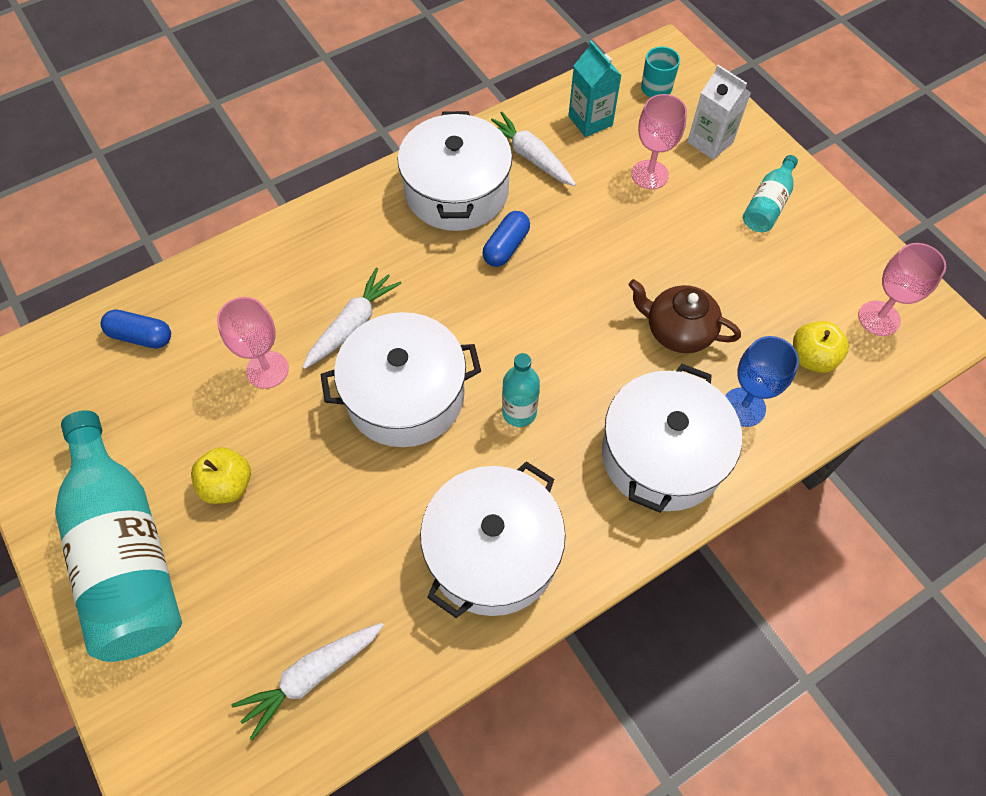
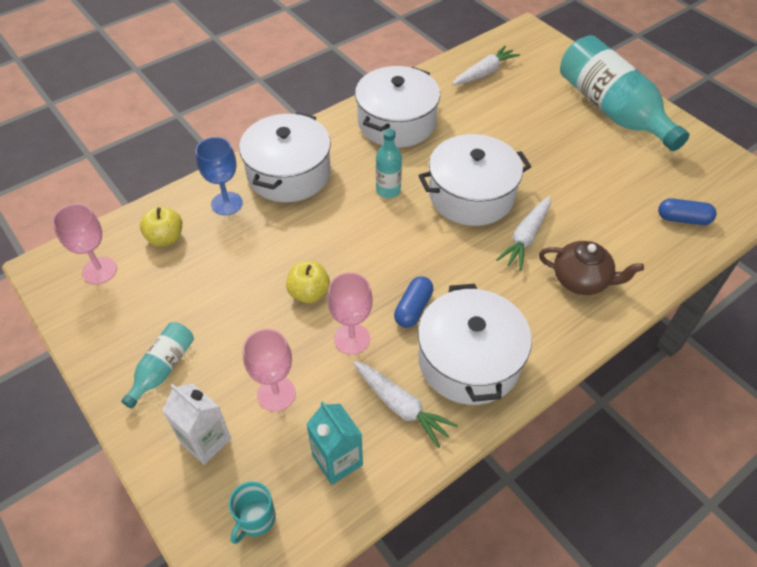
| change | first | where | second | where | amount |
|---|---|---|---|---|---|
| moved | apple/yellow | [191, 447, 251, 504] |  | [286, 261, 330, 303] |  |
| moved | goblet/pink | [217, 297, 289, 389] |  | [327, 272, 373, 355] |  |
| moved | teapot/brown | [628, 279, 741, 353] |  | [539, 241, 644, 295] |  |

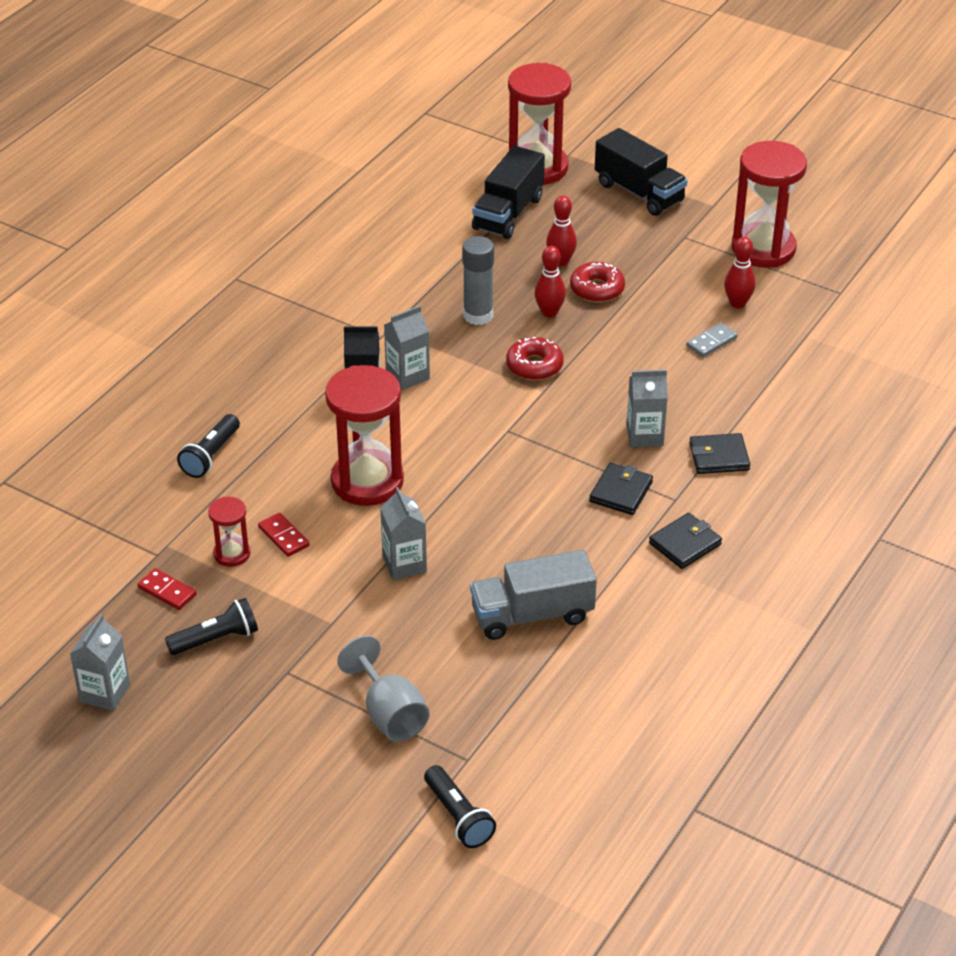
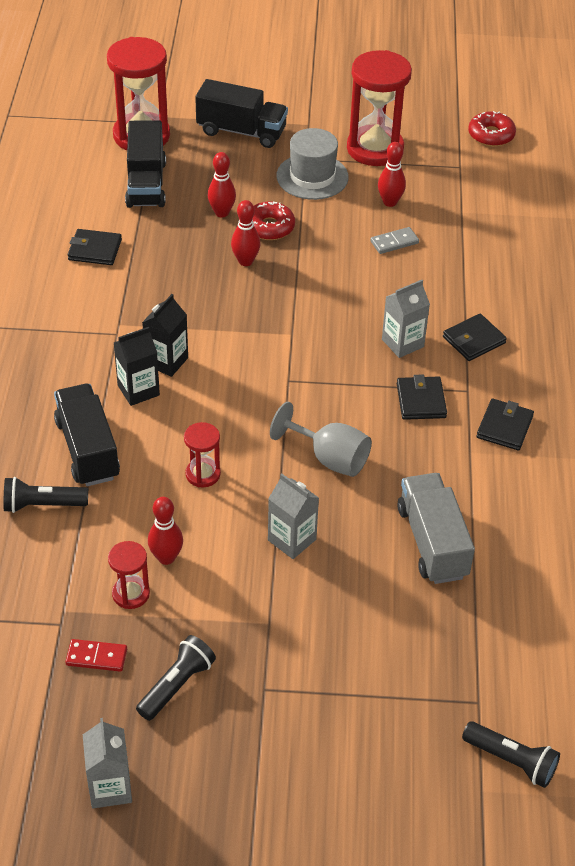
| change | first | where | second | where | amount |
|---|---|---|---|---|---|
| turned | flashlight/black | [177, 414, 240, 478] |  | [3, 477, 88, 513] | 90 degrees clockwise |
| added |  |  | truck/black | [54, 384, 120, 486] |  |
| added |  |  | wallet/black | [68, 229, 122, 265] |  |
| recoloured | carton/grey | [384, 306, 430, 390] | carton/black | [142, 294, 188, 377] |  |
| replaced | domino/red | [258, 512, 309, 557] | bowling pin/red | [148, 497, 183, 565] |  |
| resized | hourglass/red | [325, 365, 404, 506] |  | [184, 422, 221, 487] | x0.49 |
| moved | goblet/grey | [337, 636, 429, 742] |  | [270, 402, 372, 477] |  |
| added |  |  | hat/grey | [276, 128, 349, 200] |  |
| turned | domino/grey | [687, 323, 738, 357] |  | [370, 227, 419, 254] | 45 degrees clockwise |
| turned | truck/grey | [470, 550, 597, 640] |  | [397, 473, 475, 584] | 120 degrees clockwise |
| moved | donut/red | [506, 337, 564, 380] |  | [468, 111, 516, 147] |  |
| removed | glue stick/grey | [462, 236, 494, 325] |  |  |  |

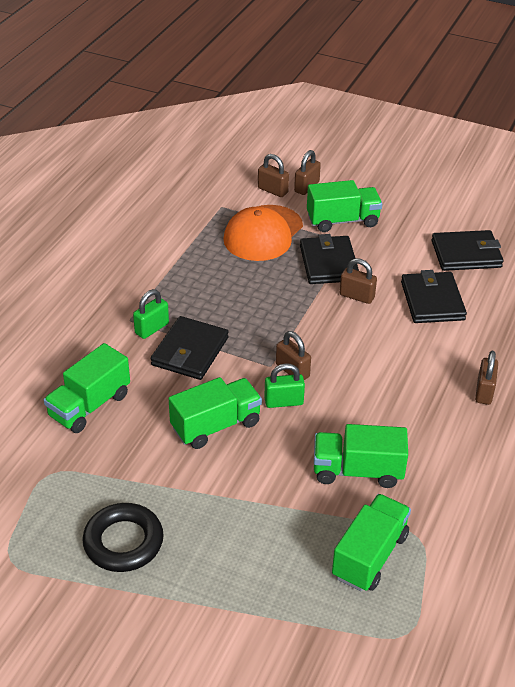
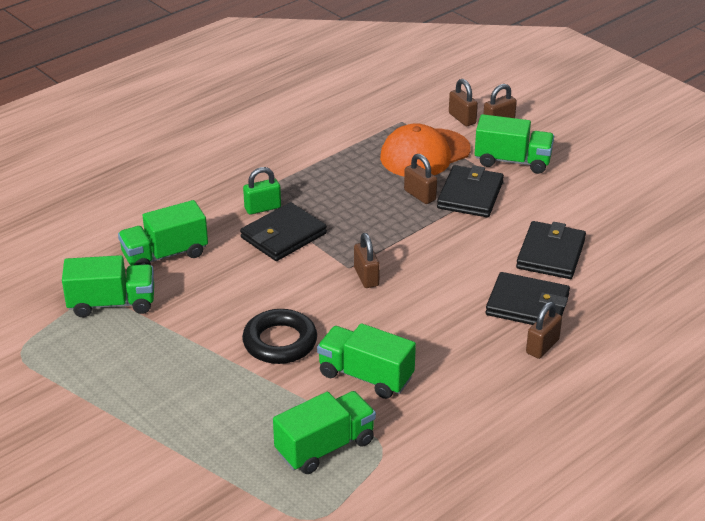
| change | first | where | second | where | amount |
|---|---|---|---|---|---|
| moved | truck/green | [168, 377, 262, 449] |  | [62, 255, 154, 317] |  |
| moved | ring/black | [83, 503, 164, 572] |  | [242, 309, 317, 364] |  |
| moved | padlock/brown | [340, 258, 377, 304] |  | [404, 154, 437, 204] |  |
| moved | wallet/black | [432, 230, 504, 271] |  | [486, 272, 570, 325] |  |
| removed | padlock/green | [264, 363, 305, 408] |  |  |  |

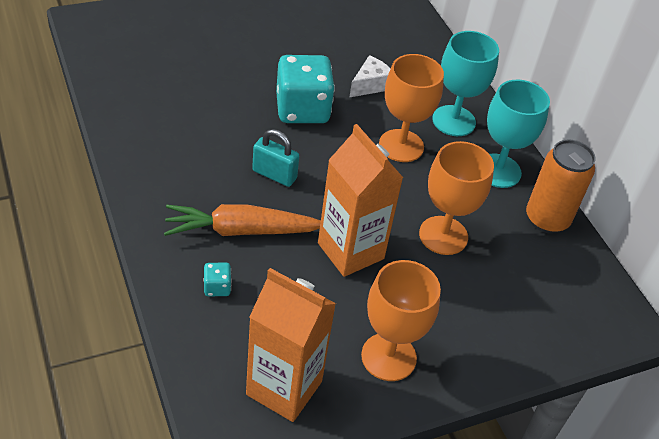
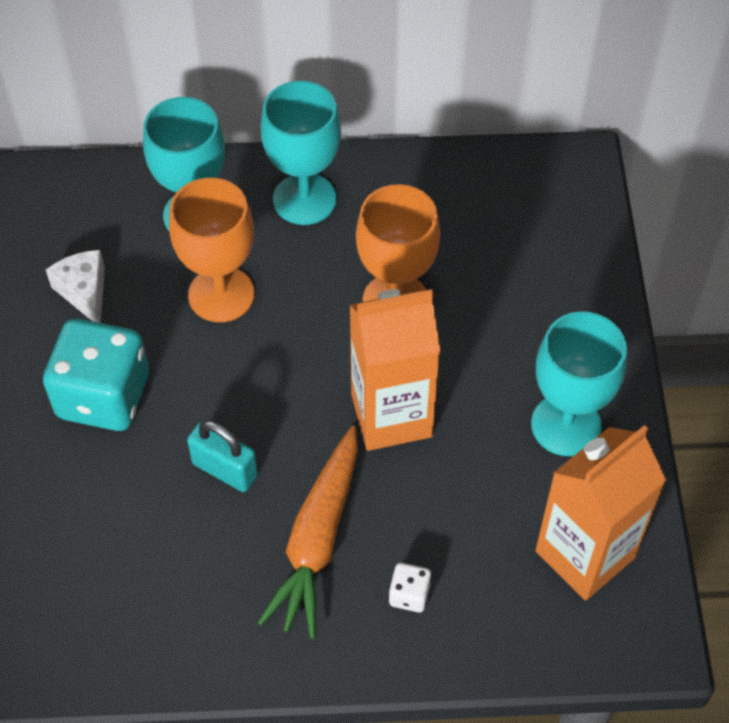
| change | first | where | second | where | amount |
|---|---|---|---|---|---|
| turned | padlock/turquoise | [252, 129, 299, 187] |  | [187, 420, 258, 492] | 75 degrees clockwise |
| recoloured | dice/turquoise | [203, 263, 232, 296] | dice/white | [389, 563, 432, 612] |  |
| recoloured | goblet/orange | [361, 260, 441, 381] | goblet/turquoise | [531, 311, 627, 456] |  |
| removed | can/orange | [526, 140, 596, 234] |  |  |  |

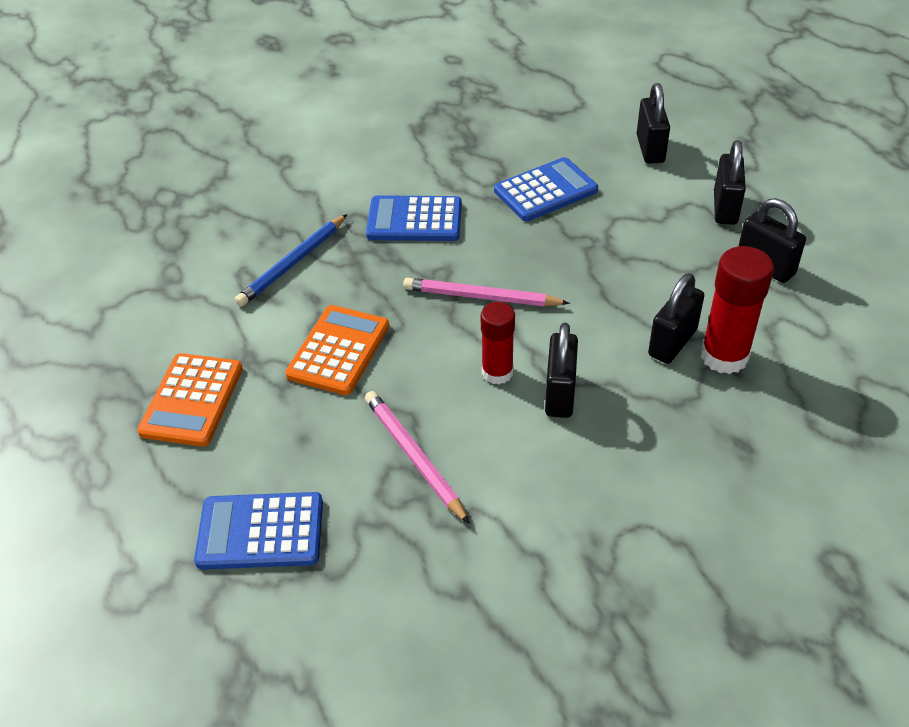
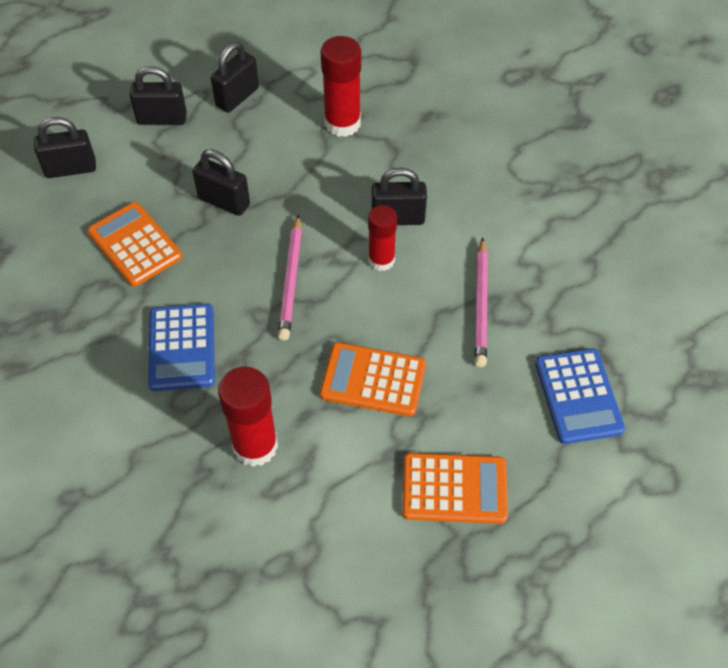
| change | first | where | second | where | amount |
|---|---|---|---|---|---|
| recoloured | calculator/blue | [494, 157, 598, 221] | calculator/orange | [87, 202, 182, 287] |  |
| moved | padlock/black | [648, 273, 705, 364] |  | [192, 149, 250, 216] |  |
| replaced | pencil/blue | [235, 214, 347, 307] | glue stick/red | [218, 367, 278, 467] |  |
| turned | pencil/pink | [365, 391, 470, 524] |  | [475, 237, 488, 367] | 45 degrees counterclockwise |

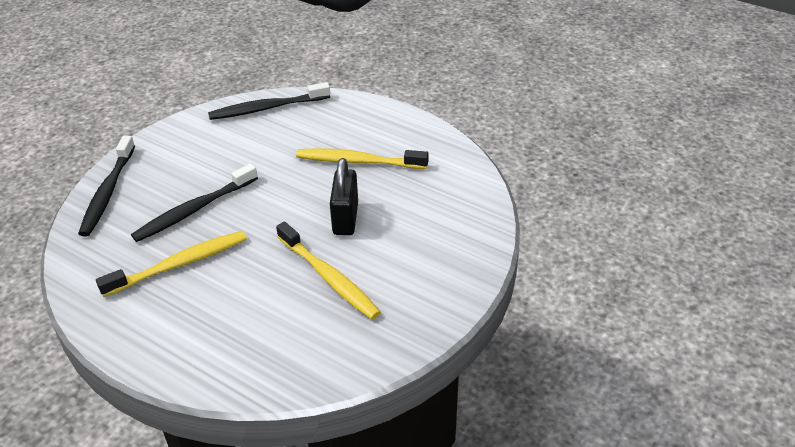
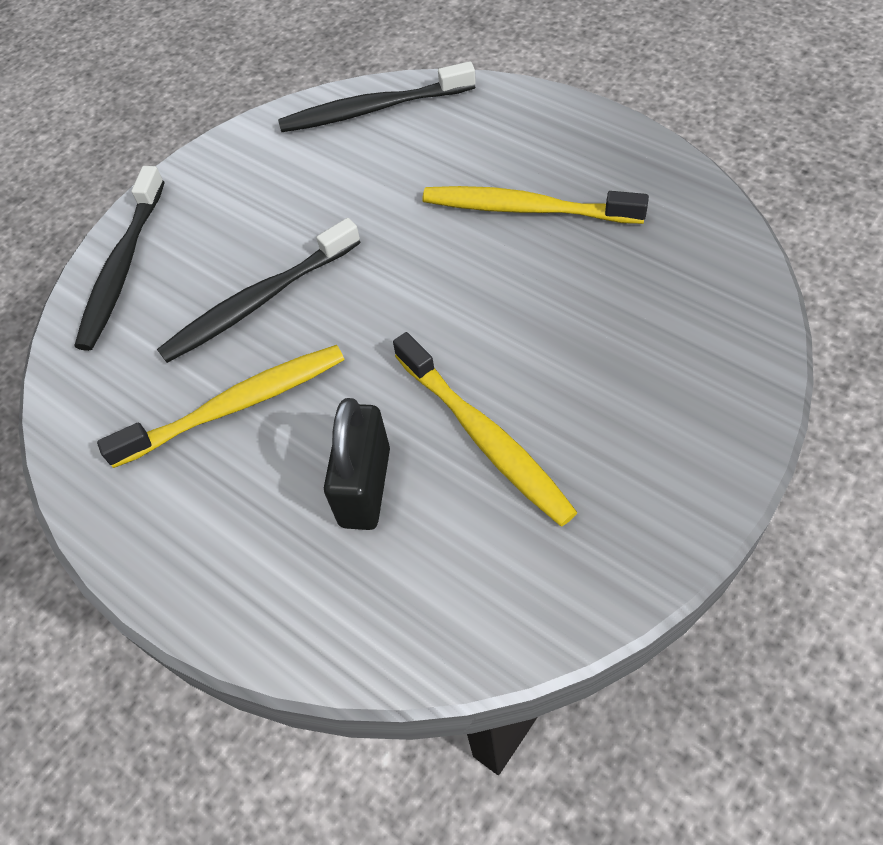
| change | first | where | second | where | amount |
|---|---|---|---|---|---|
| moved | padlock/black | [330, 158, 358, 235] |  | [324, 398, 390, 530] |  |

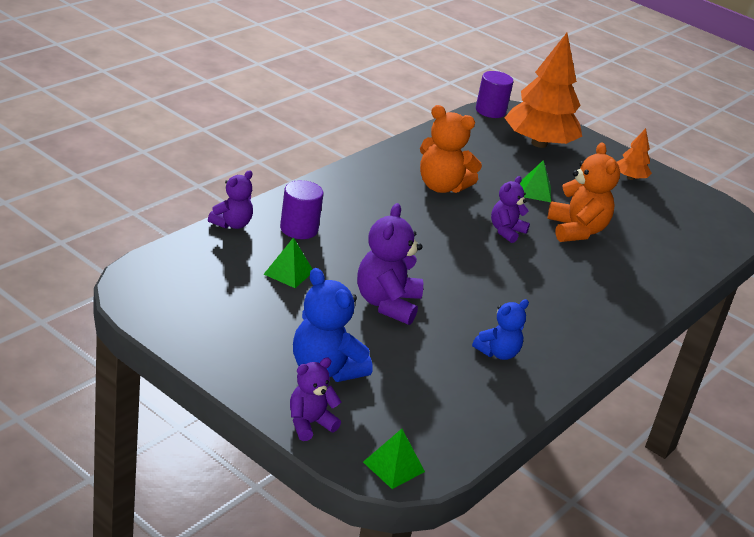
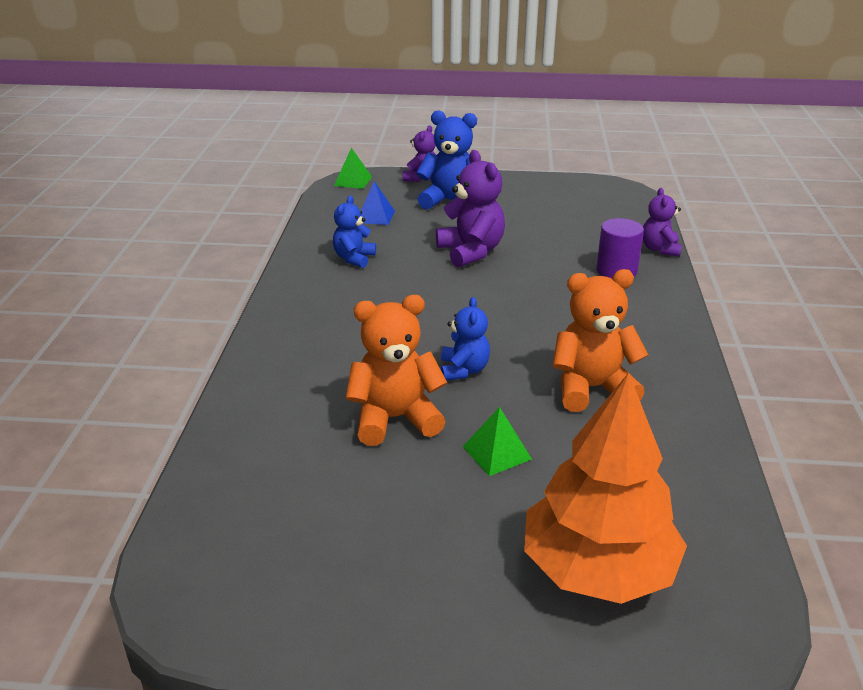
| change | first | where | second | where | amount |
|---|---|---|---|---|---|
| turned | teddy bear/orange | [548, 142, 620, 242] |  | [346, 295, 447, 446] | 120 degrees clockwise |
| added |  |  | pyramid/blue | [361, 181, 395, 225] |  |
| recoloured | teddy bear/purple | [491, 176, 530, 243] | teddy bear/blue | [441, 297, 490, 381] |  |
| removed | pyramid/green | [264, 237, 312, 288] |  |  |  |
| removed | cylinder/purple | [476, 71, 513, 118] |  |  |  |
| removed | tree/orange | [617, 128, 652, 180] |  |  |  |

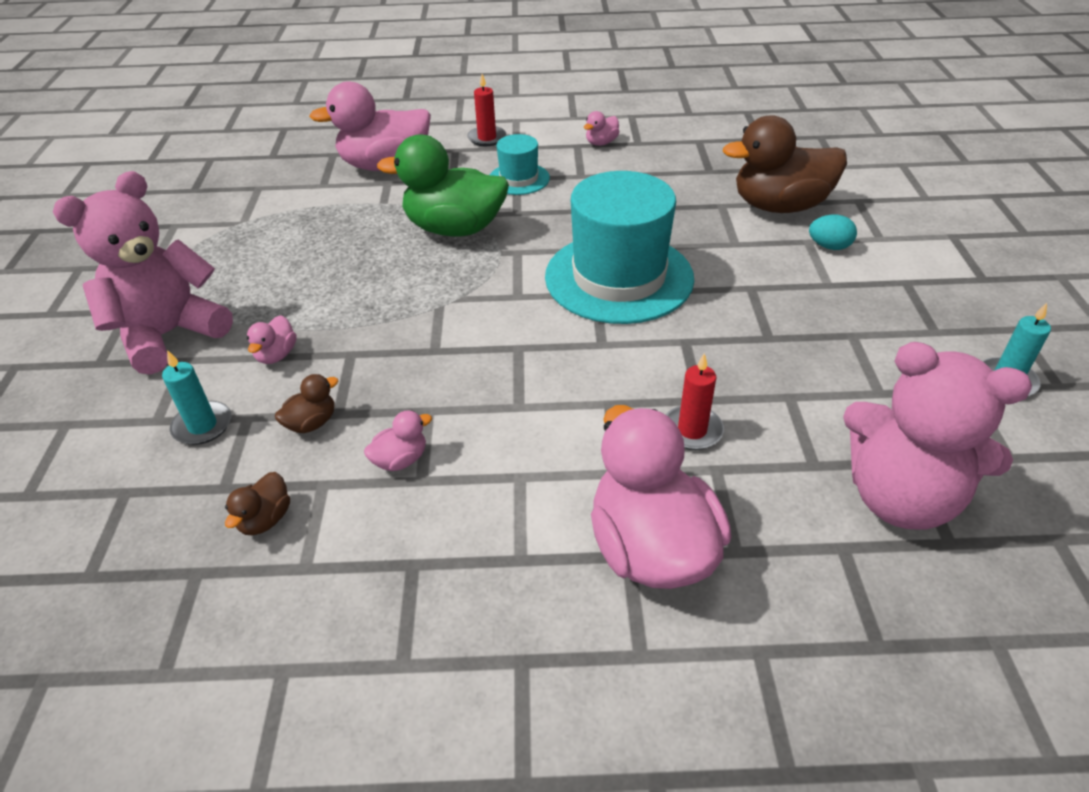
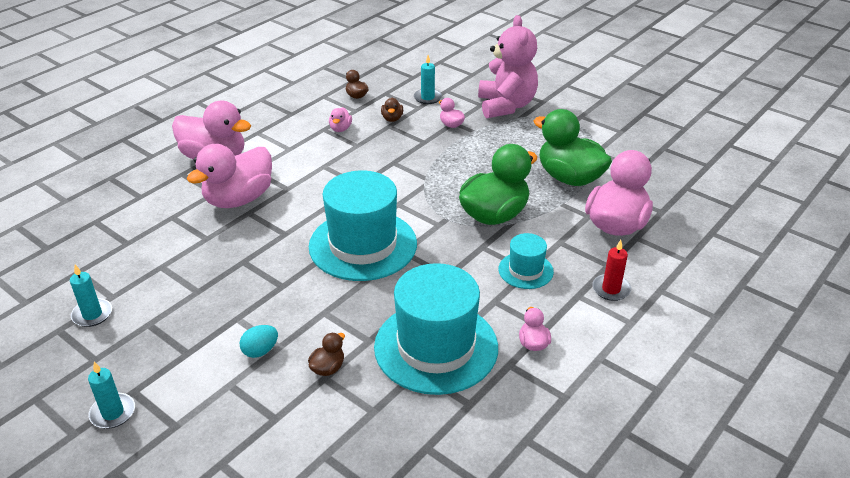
| change | first | where | second | where | amount |
|---|---|---|---|---|---|
| added |  |  | candle/turquoise | [88, 362, 135, 429] |  |
| replaced | candle/red | [666, 353, 724, 450] | duck/pink | [187, 144, 272, 208] |  |
| resized | duck/brown | [723, 115, 847, 213] |  | [308, 333, 345, 376] | x0.43 |
| added |  |  | hat/turquoise | [374, 263, 498, 395] |  |
| added |  |  | duck/green | [534, 109, 612, 186] |  |
| removed | teddy bear/pink | [843, 342, 1032, 530] |  |  |  |

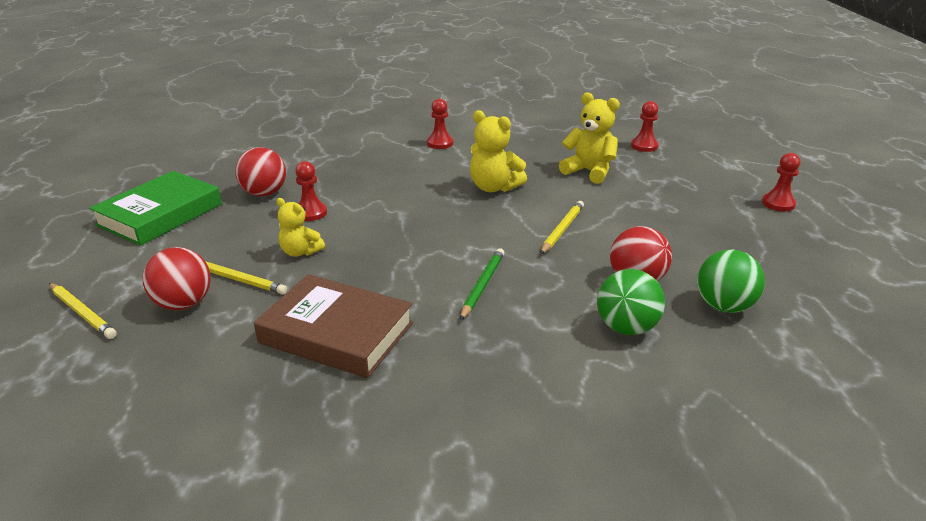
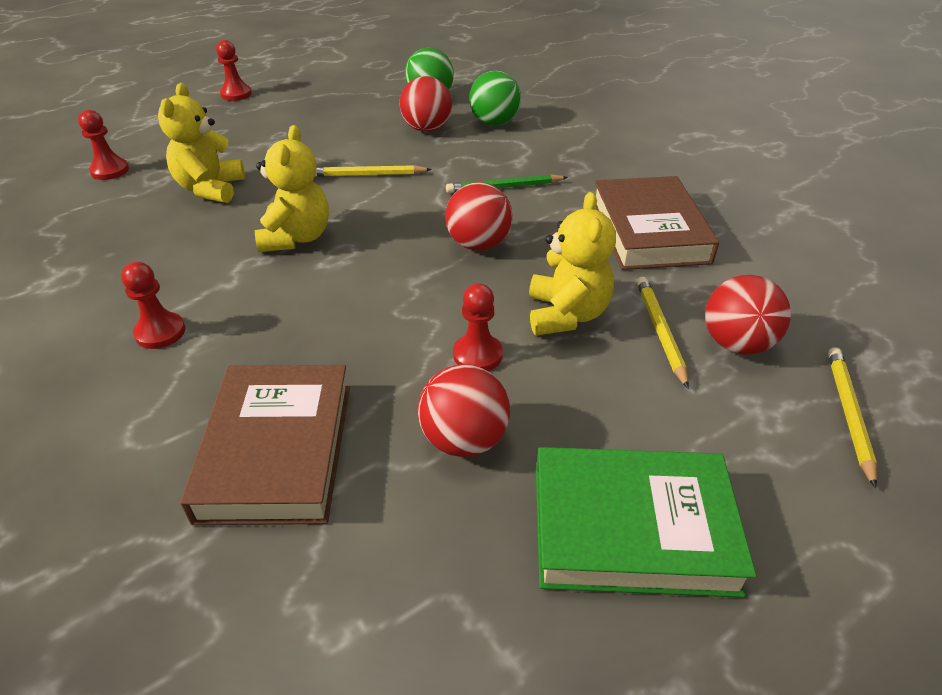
| change | first | where | second | where | amount |
|---|---|---|---|---|---|
| added |  |  | book/brown | [180, 365, 350, 525] |  |
| added |  |  | ball/red | [445, 182, 513, 250] |  |
| resized | teddy bear/yellow | [276, 198, 325, 257] |  | [529, 192, 616, 335] | x1.55 |

